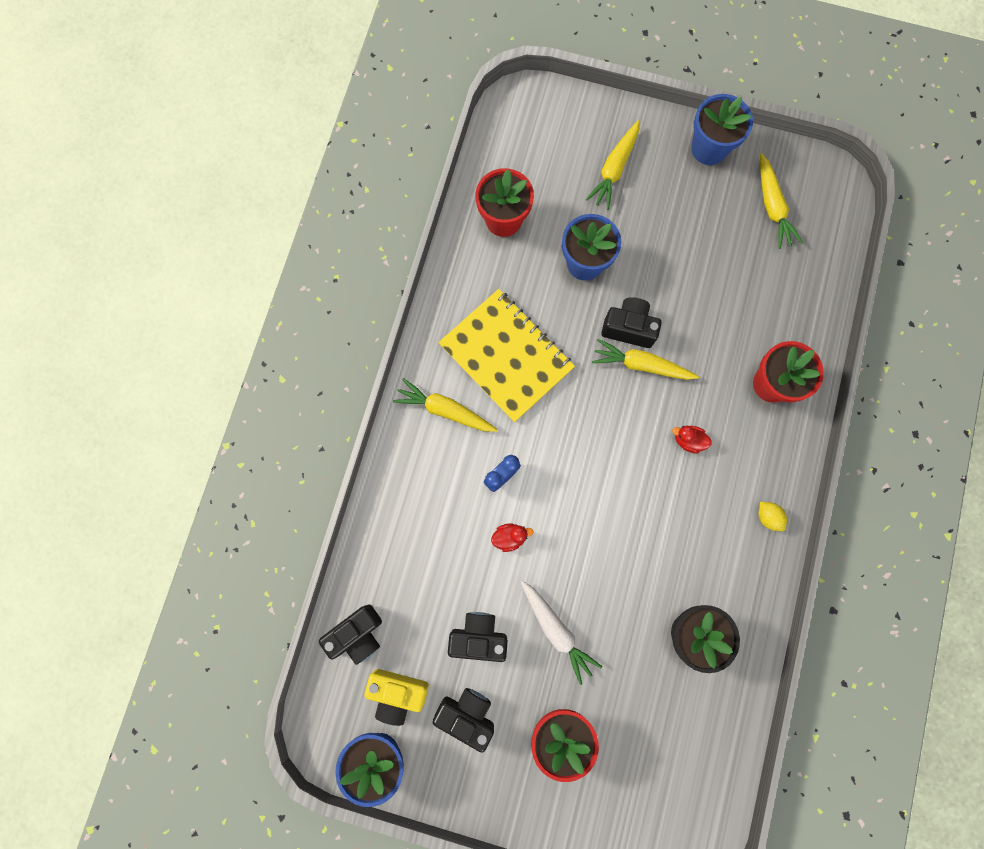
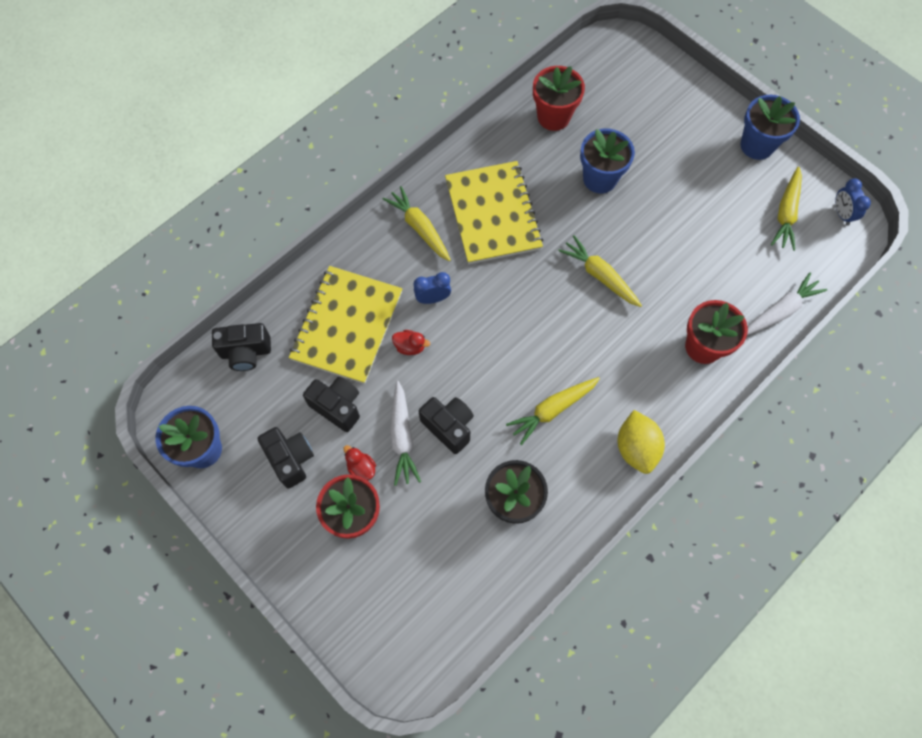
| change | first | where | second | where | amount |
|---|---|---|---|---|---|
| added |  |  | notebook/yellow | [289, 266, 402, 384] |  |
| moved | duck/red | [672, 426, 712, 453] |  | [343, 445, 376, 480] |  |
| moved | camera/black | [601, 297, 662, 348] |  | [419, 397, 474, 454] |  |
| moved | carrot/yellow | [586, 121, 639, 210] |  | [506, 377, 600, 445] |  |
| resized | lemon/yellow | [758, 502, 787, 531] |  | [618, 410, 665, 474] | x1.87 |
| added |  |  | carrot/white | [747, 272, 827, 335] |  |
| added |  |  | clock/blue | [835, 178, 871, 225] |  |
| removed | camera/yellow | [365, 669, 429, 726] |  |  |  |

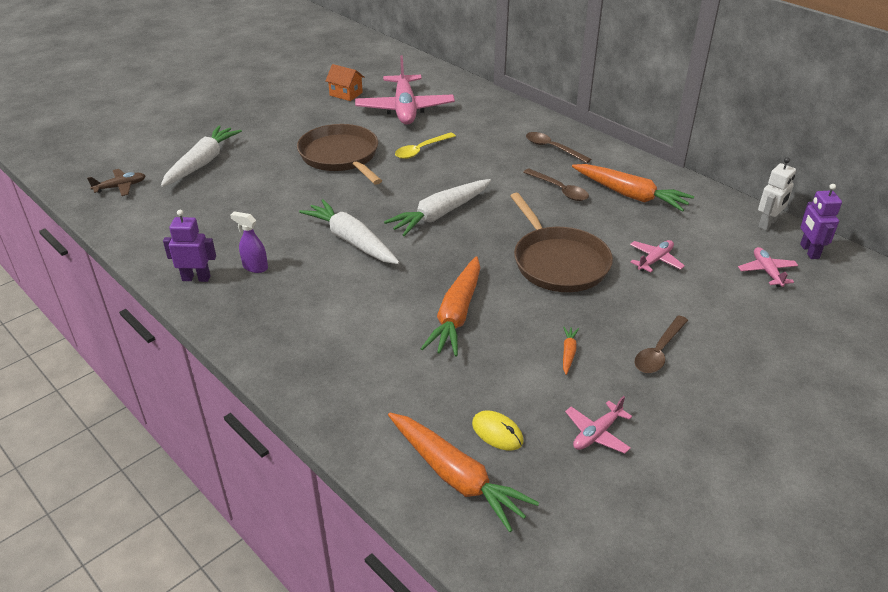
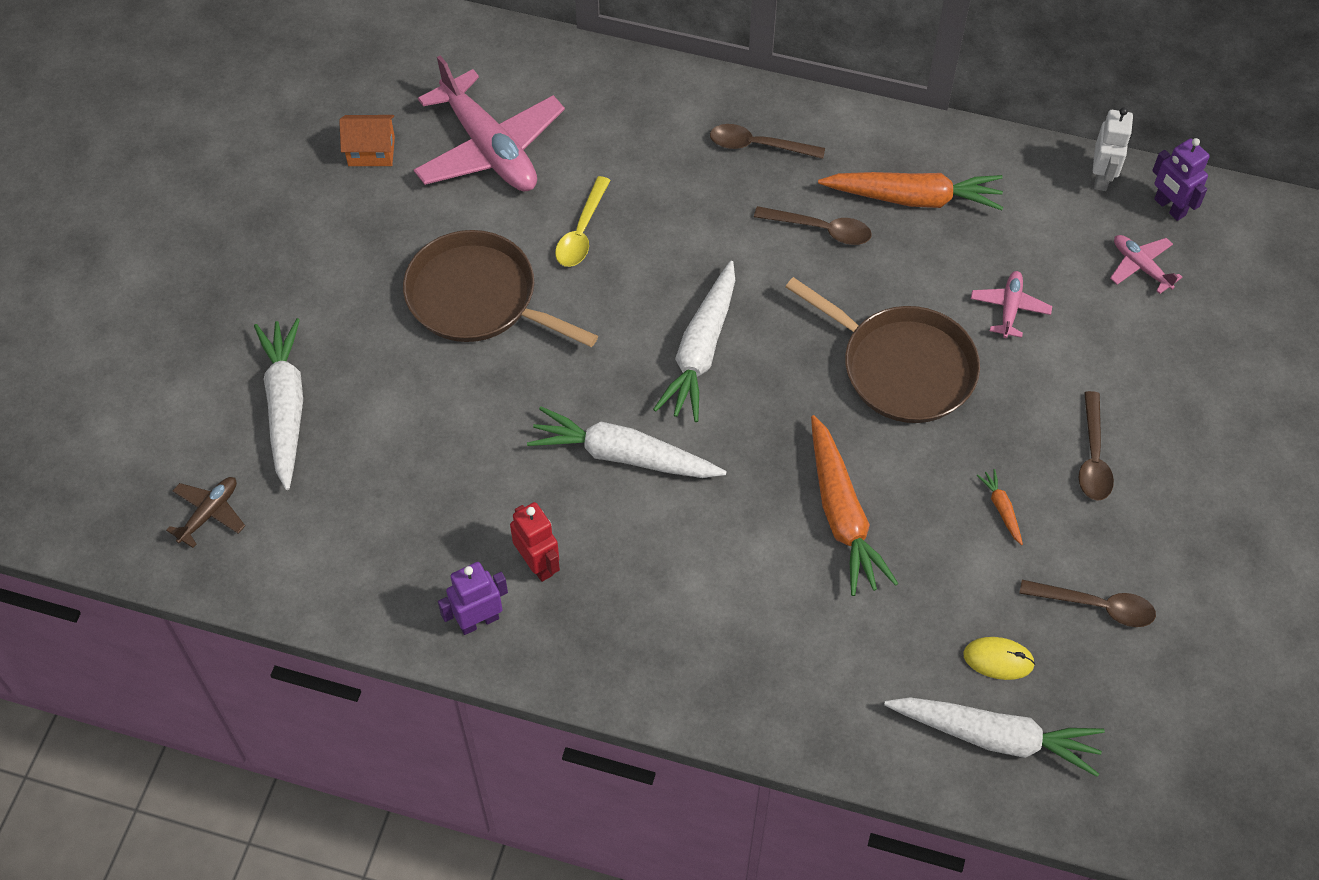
| change | first | where | second | where | amount |
|---|---|---|---|---|---|
| replaced | spray bottle/purple | [230, 211, 268, 273] | robot/red | [510, 502, 560, 582] |  |
| recoloured | carrot/orange | [388, 413, 539, 532] | carrot/white | [884, 697, 1105, 777] |  |
| replaced | plane/pink | [565, 396, 633, 454] | spoon/brown | [1019, 580, 1156, 627] |  |

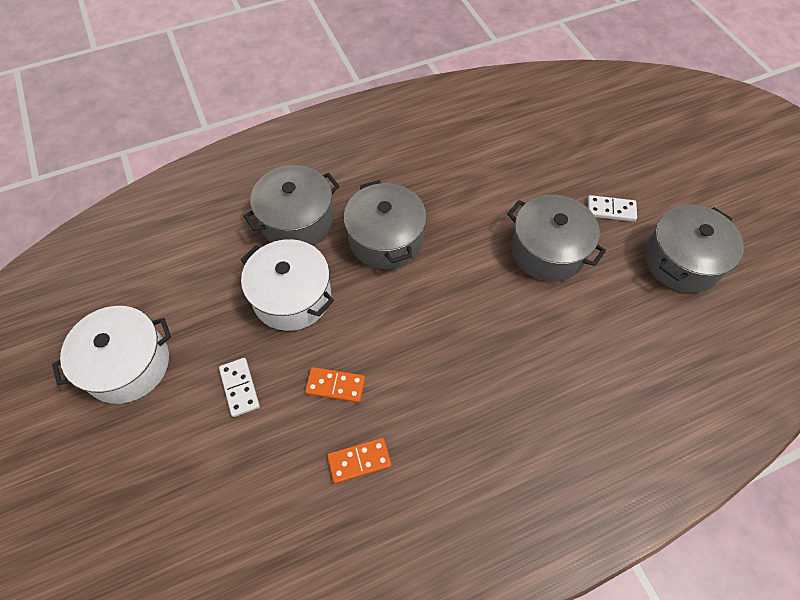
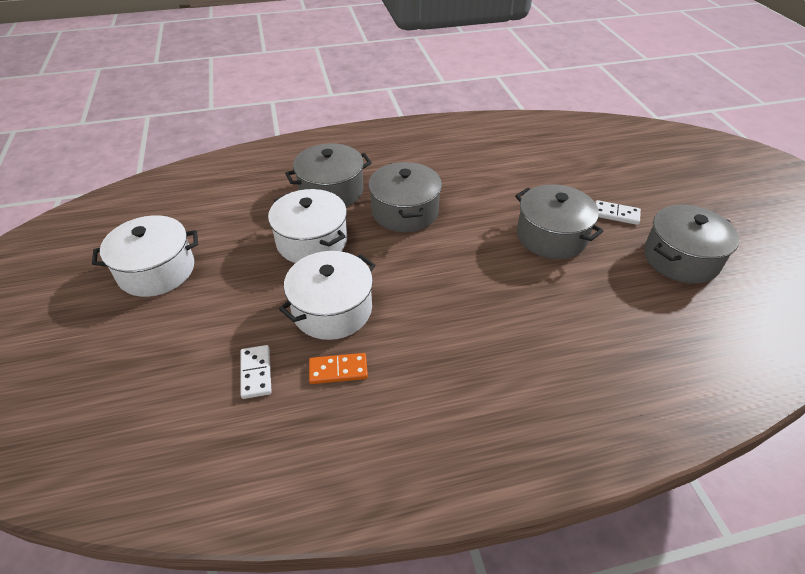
| change | first | where | second | where | amount |
|---|---|---|---|---|---|
| moved | domino/white | [219, 358, 260, 417] |  | [240, 345, 272, 399] |  |
| replaced | domino/orange | [305, 367, 365, 403] | pot/white | [279, 251, 375, 340] |  |

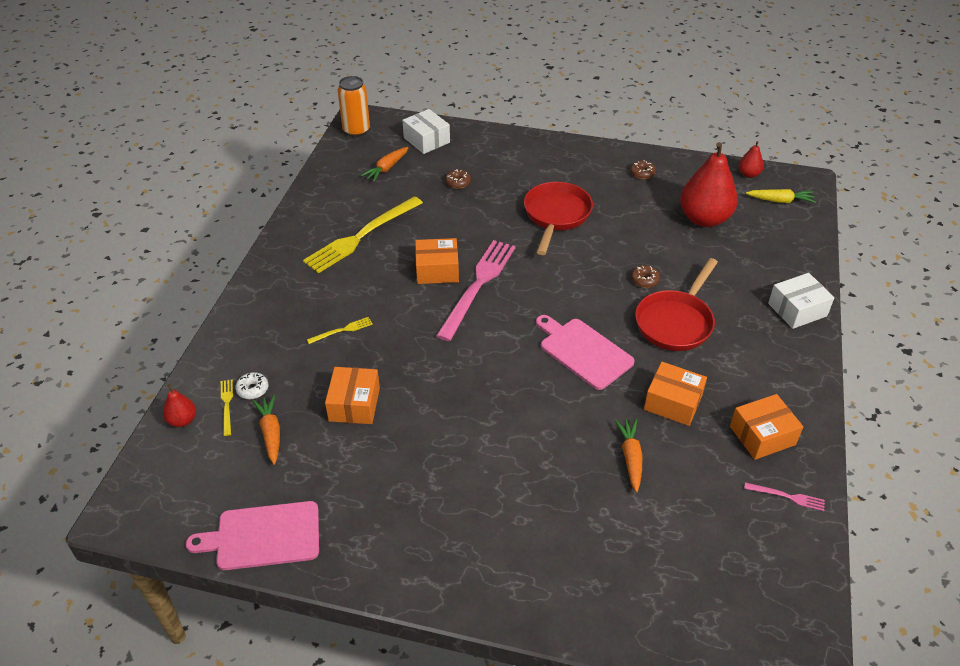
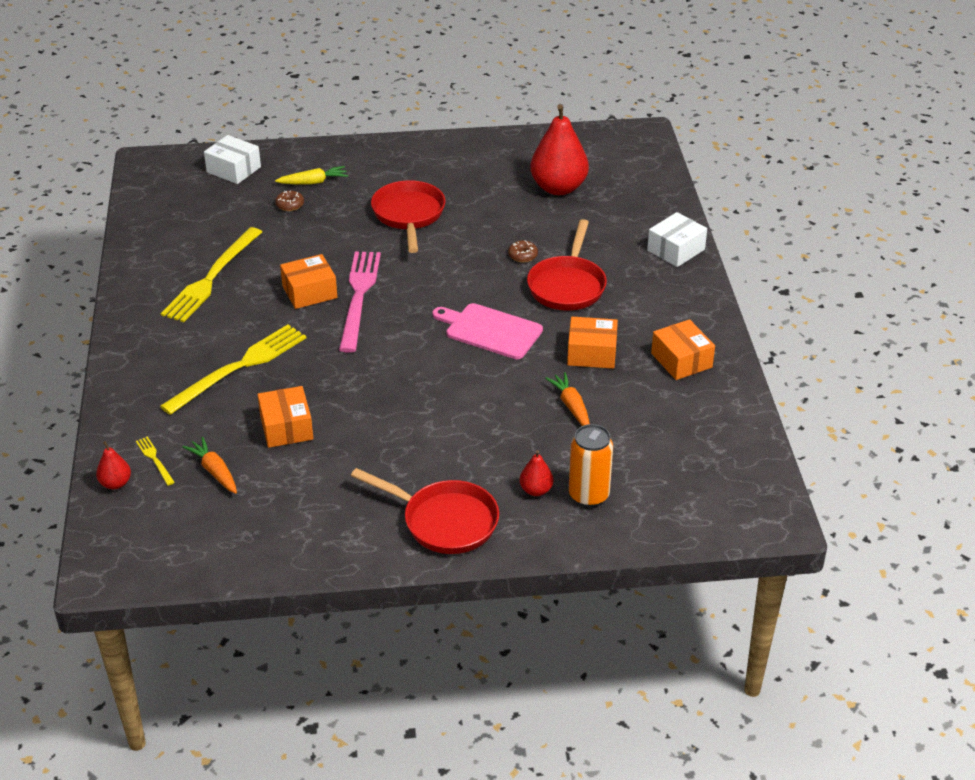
| change | first | where | second | where | amount |
|---|---|---|---|---|---|
| resized | fork/yellow | [307, 317, 373, 344] |  | [160, 324, 306, 415] | x2.37 |
| moved | carrot/yellow | [746, 189, 816, 203] |  | [275, 166, 348, 185] |  |
| added |  |  | pan/red | [351, 468, 499, 554] |  |
| moved | pear/red | [739, 141, 764, 178] |  | [519, 450, 553, 496] |  |
| moved | can/orange | [338, 76, 370, 137] |  | [569, 424, 613, 508] |  |
| turned | box/orange | [730, 394, 803, 460] |  | [651, 319, 715, 380] | 75 degrees counterclockwise |
| removed | cutting board/pink | [186, 501, 319, 570] |  |  |  |
| removed | donut/white | [235, 372, 268, 399] |  |  |  |
| removed | carrot/orange | [360, 147, 409, 182] |  |  |  |
| removed | donut/brown | [630, 160, 656, 179] |  |  |  |
| removed | fork/pink | [744, 482, 825, 511] |  |  |  |

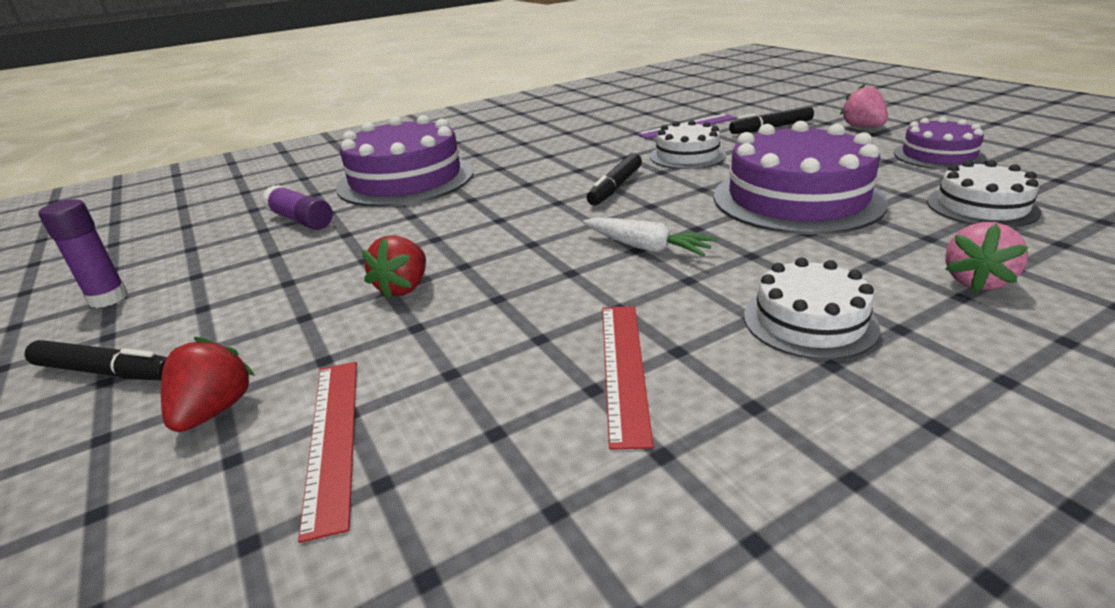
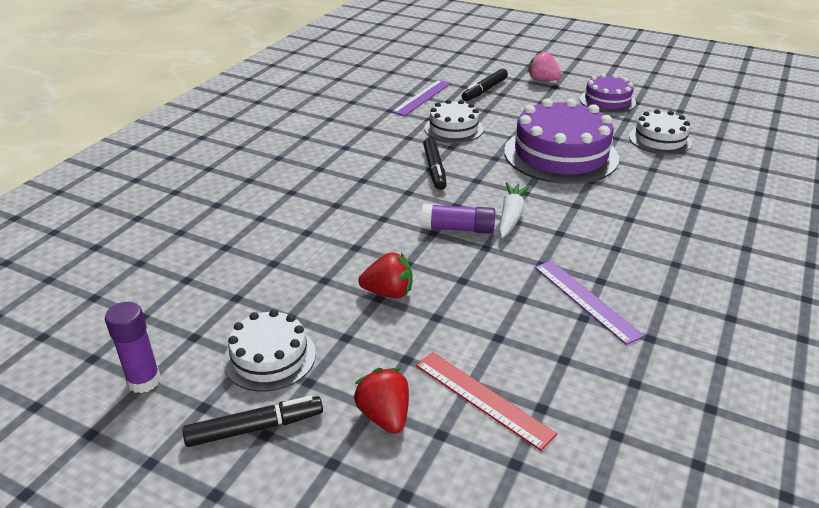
| change | first | where | second | where | amount |
|---|---|---|---|---|---|
| moved | cake/white | [744, 258, 880, 360] |  | [223, 309, 316, 392] |  |
| turned | strawberry/red | [362, 235, 426, 299] |  | [358, 252, 412, 298] | 75 degrees counterclockwise |
| moved | glue stick/purple | [262, 185, 333, 230] |  | [421, 204, 495, 234] |  |
| turned | carrot/white | [583, 217, 717, 256] |  | [499, 182, 531, 238] | 75 degrees counterclockwise |
| recoloured | ruler/red | [602, 306, 654, 450] | ruler/purple | [535, 260, 644, 345] |  |
| removed | cake/purple | [336, 115, 473, 207] |  |  |  |
| removed | strawberry/pink | [945, 222, 1029, 292] |  |  |  |

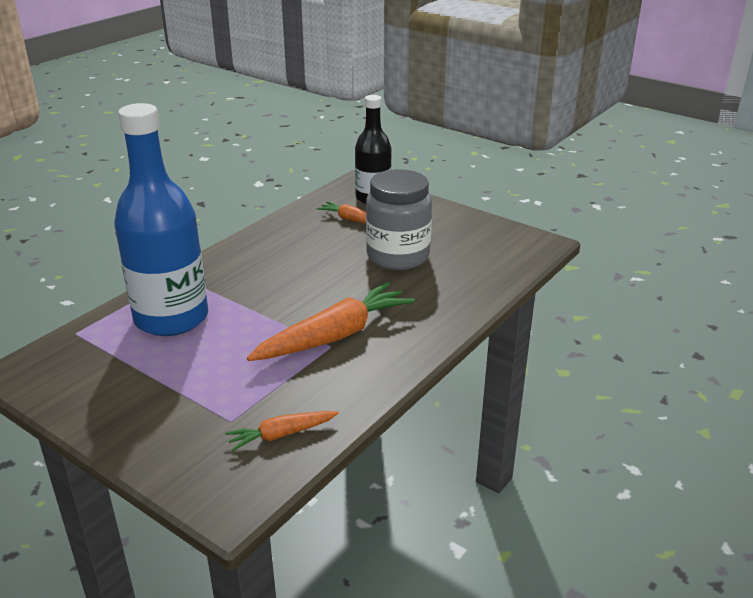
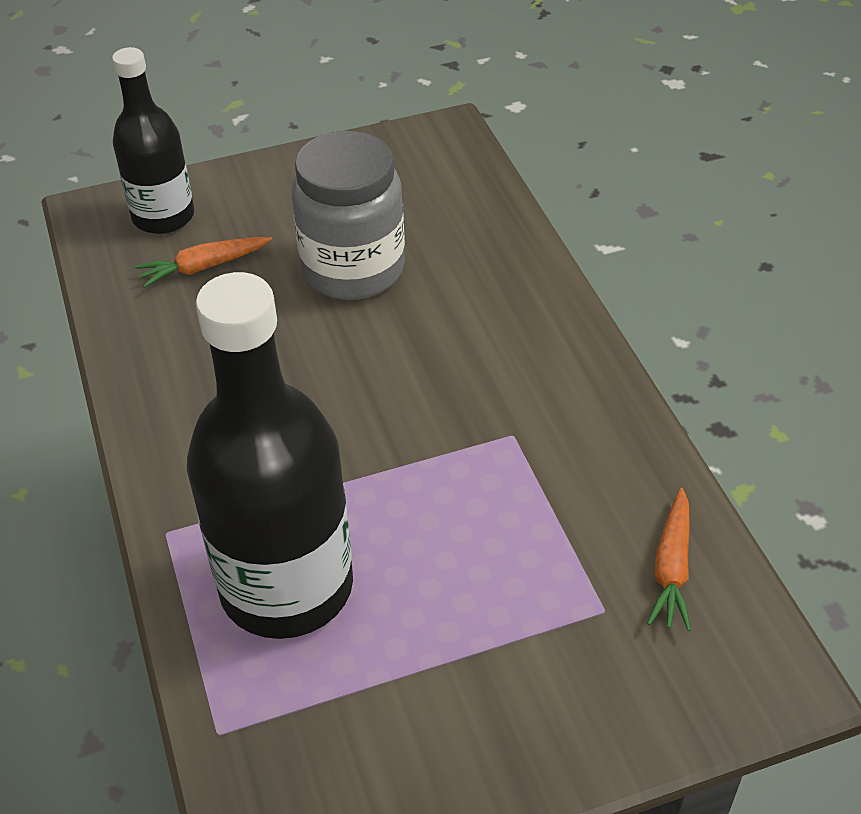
| change | first | where | second | where | amount |
|---|---|---|---|---|---|
| recoloured | bottle/blue | [114, 103, 208, 336] | bottle/black | [187, 272, 353, 639] |  |
| removed | carrot/orange | [247, 282, 415, 361] |  |  |  |

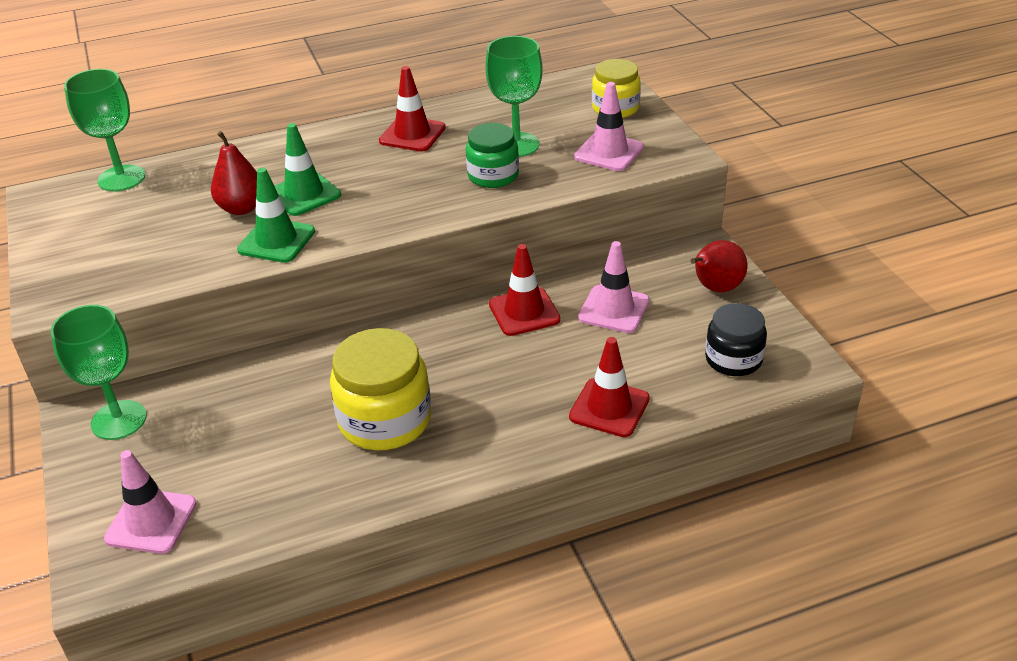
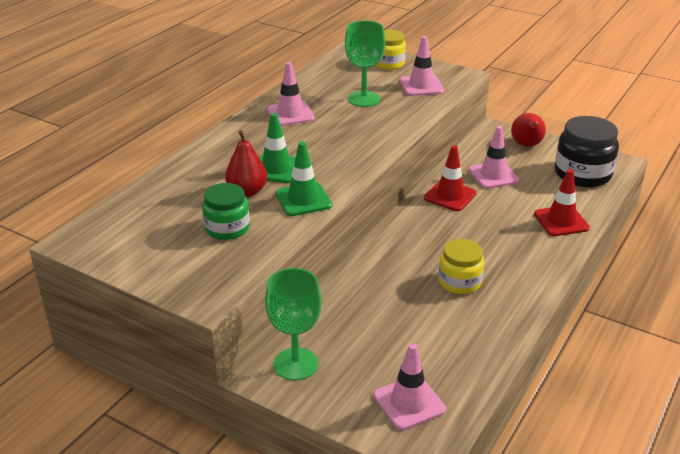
| change | first | where | second | where | amount |
|---|---|---|---|---|---|
| moved | jar/green | [466, 123, 519, 188] |  | [202, 183, 250, 240] |  |
| recoloured | traffic cone/red | [379, 66, 446, 151] | traffic cone/pink | [267, 62, 315, 126] |  |
| resized | jar/yellow | [330, 328, 431, 450] |  | [439, 239, 484, 294] | x0.64 |
| resized | jar/black | [705, 303, 767, 376] |  | [555, 116, 619, 187] | x1.57 |
| removed | goblet/green | [64, 69, 145, 191] |  |  |  |

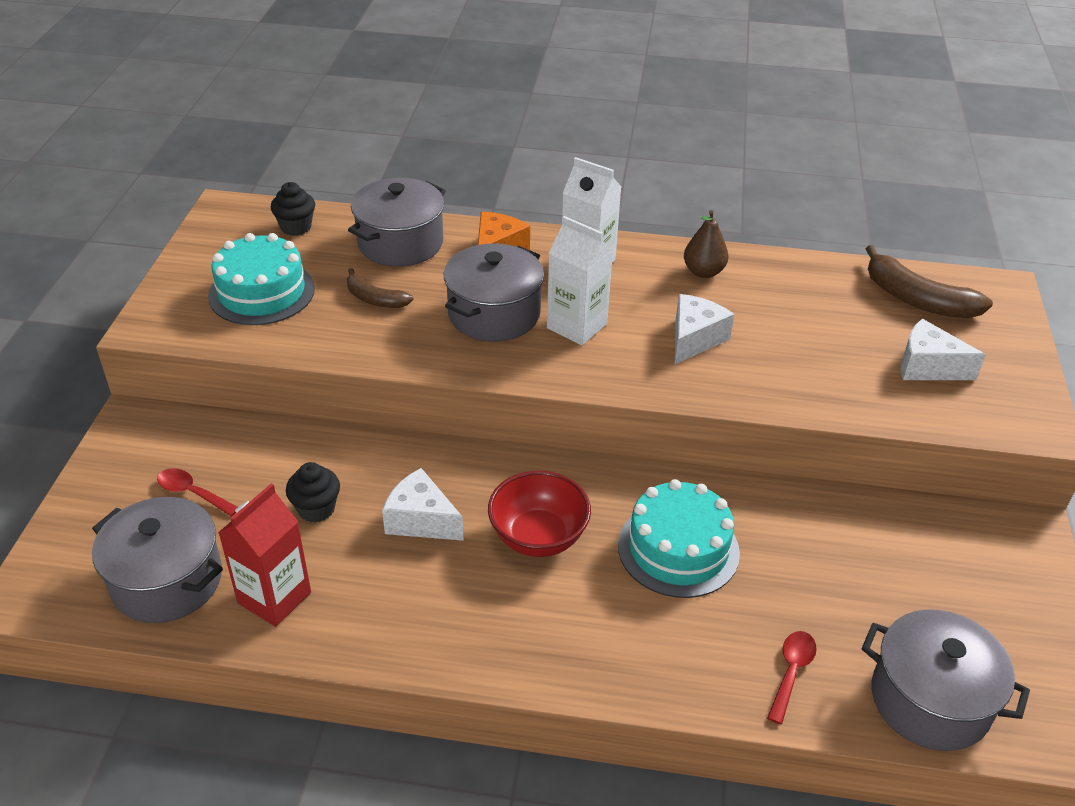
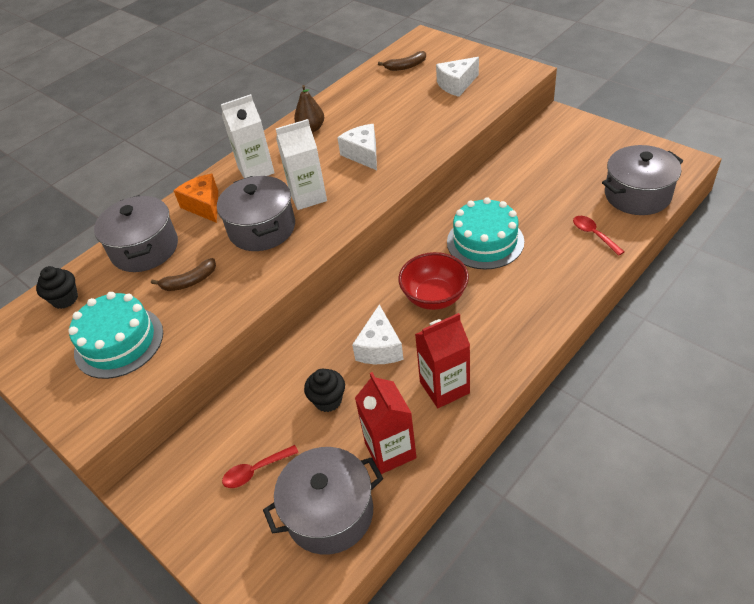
| change | first | where | second | where | amount |
|---|---|---|---|---|---|
| turned | cheese/white | [382, 468, 464, 541] |  | [352, 304, 404, 364] | 60 degrees counterclockwise |
| resized | banana/brown | [866, 245, 993, 318] |  | [378, 51, 426, 71] | x0.59 |
| added |  |  | carton/red | [415, 313, 470, 408] |  |

